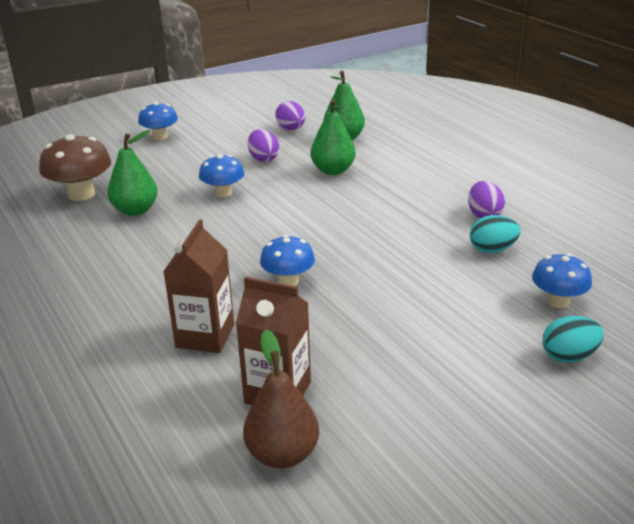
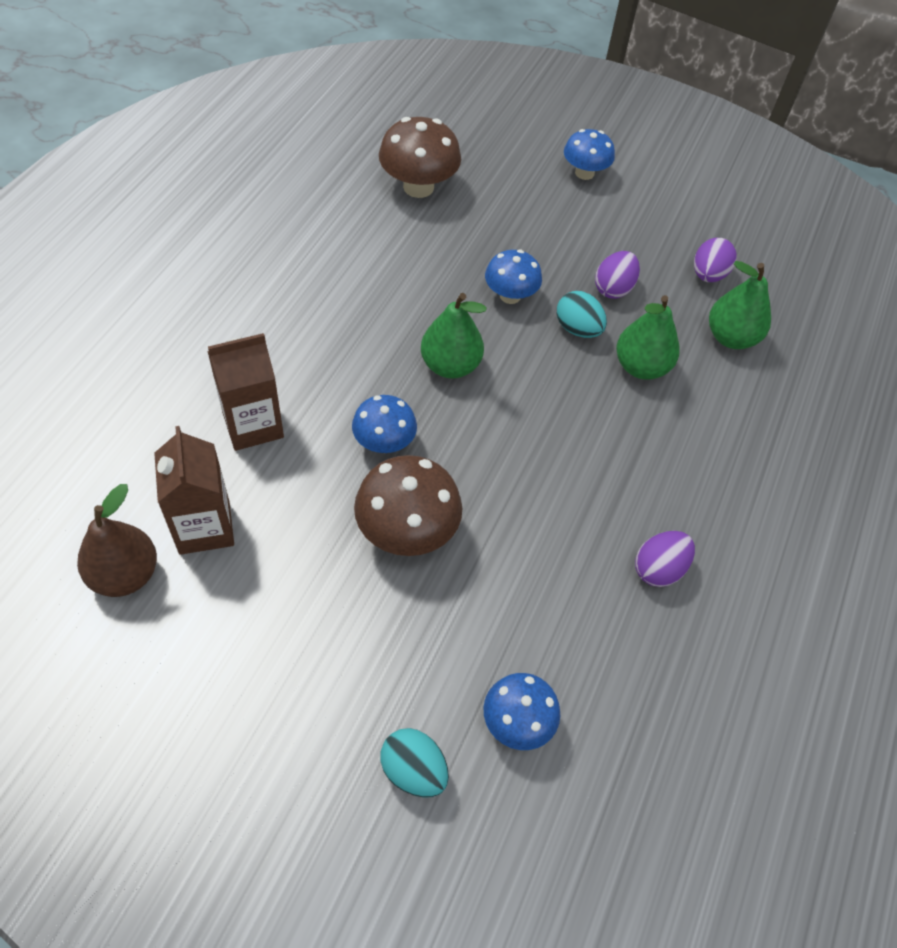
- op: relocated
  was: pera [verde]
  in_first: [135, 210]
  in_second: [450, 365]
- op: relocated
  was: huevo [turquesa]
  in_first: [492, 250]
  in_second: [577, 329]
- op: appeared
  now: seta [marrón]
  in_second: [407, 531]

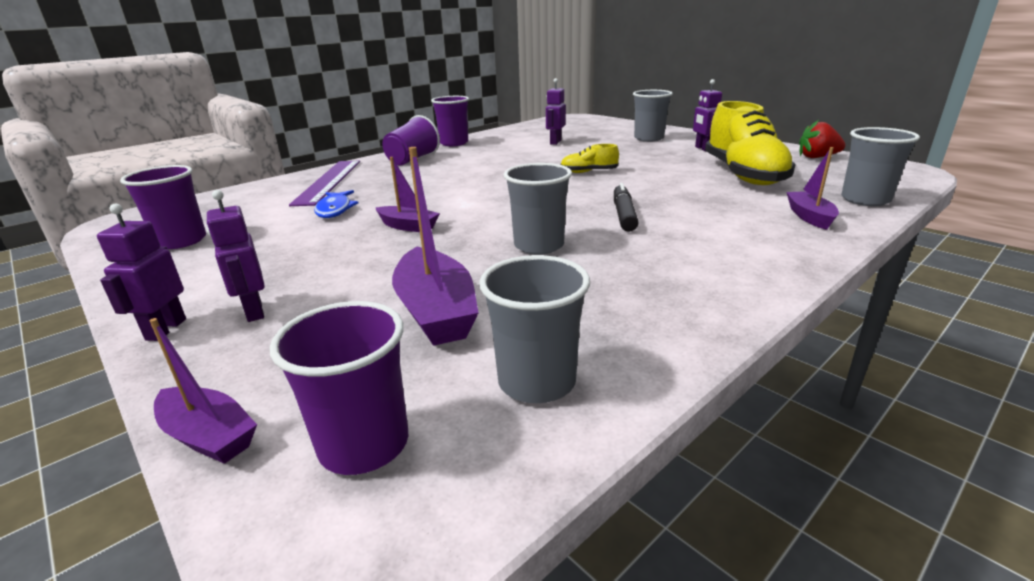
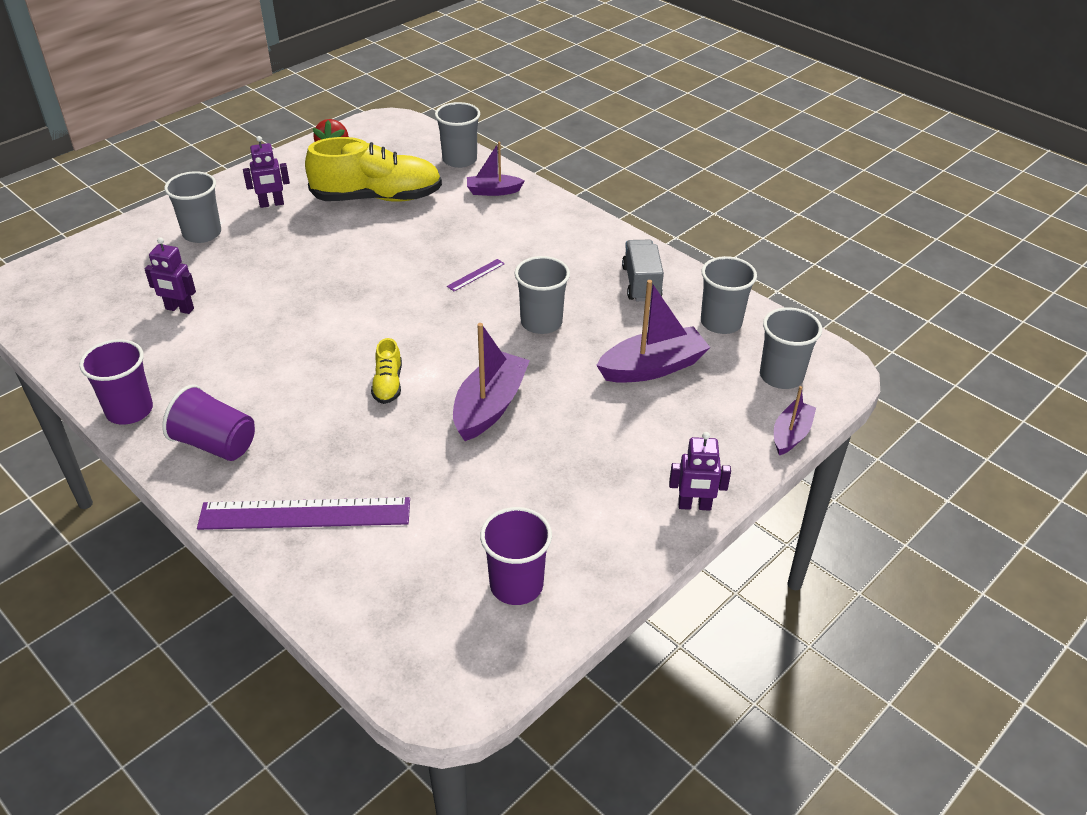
- op: missing
  was: robot [morado]
  in_first: [254, 311]
- op: colour
  was: vaso [morado]
  now: vaso [gris]
  in_first: [364, 444]
  in_second: [781, 376]
- op: missing
  was: pez [azul]
  in_first: [335, 210]
- op: size
  was: barco [morado]
  in_first: [408, 226]
  in_second: [490, 406]
  ratio: 1.65
- op: relocated
  was: zapato [amarillo]
  in_first: [588, 172]
  in_second: [388, 384]
- op: exchanged
  was: rotulador [negro]
  now: regla [morado]
  in_first: [624, 215]
  in_second: [476, 275]
- op: appeared
  now: camión [gris]
  in_second: [641, 283]

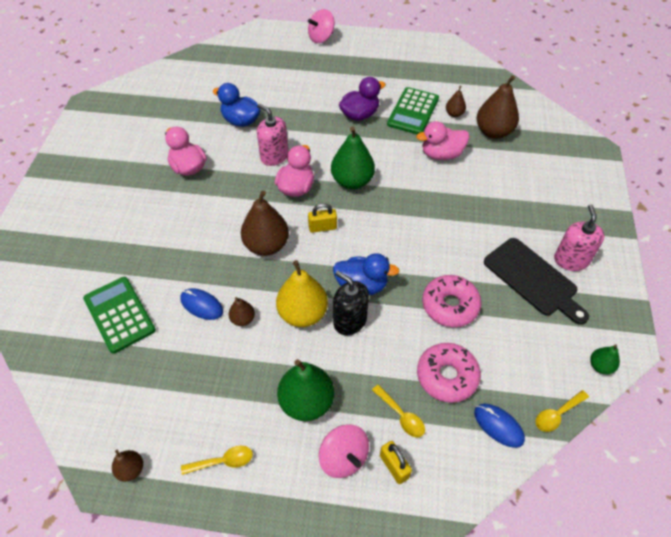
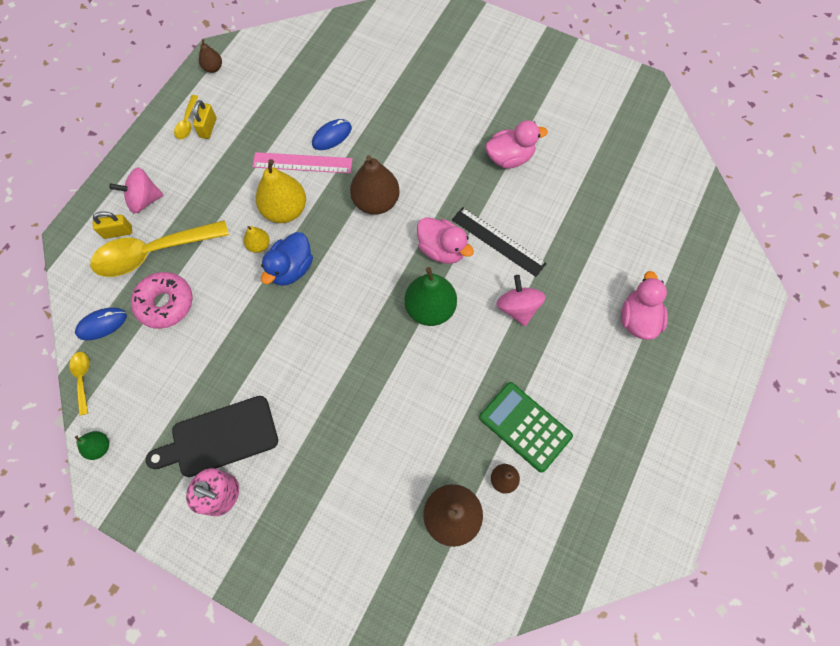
- op: missing
  was: calculadora [verde]
  in_first: [119, 314]
- op: missing
  was: pato [azul]
  in_first: [241, 121]
- op: exchanged
  was: pera [marrón]
  now: regla [rosa]
  in_first: [243, 319]
  in_second: [302, 163]
- op: exchanged
  was: dispensador de jabón [rosa]
  now: regla [negro]
  in_first: [274, 156]
  in_second: [498, 241]
- op: missing
  was: pera [verde]
  in_first: [306, 402]
- op: relocated
  was: peonza [rosa]
  in_first: [321, 38]
  in_second: [518, 308]
- op: relocated
  was: candado [amarillo]
  in_first: [322, 227]
  in_second: [208, 128]
- op: exchanged
  was: dispensador de jabón [negro]
  now: pera [amarillo]
  in_first: [350, 321]
  in_second: [259, 245]
- op: missing
  was: pato [morado]
  in_first: [359, 115]
- op: size
  was: cuchara [amarillo]
  in_first: [401, 416]
  in_second: [152, 253]
  ratio: 2.23
- op: relocated
  was: pato [rosa]
  in_first: [441, 154]
  in_second: [638, 319]
- op: missing
  was: rosquilla [rosa]
  in_first: [450, 305]

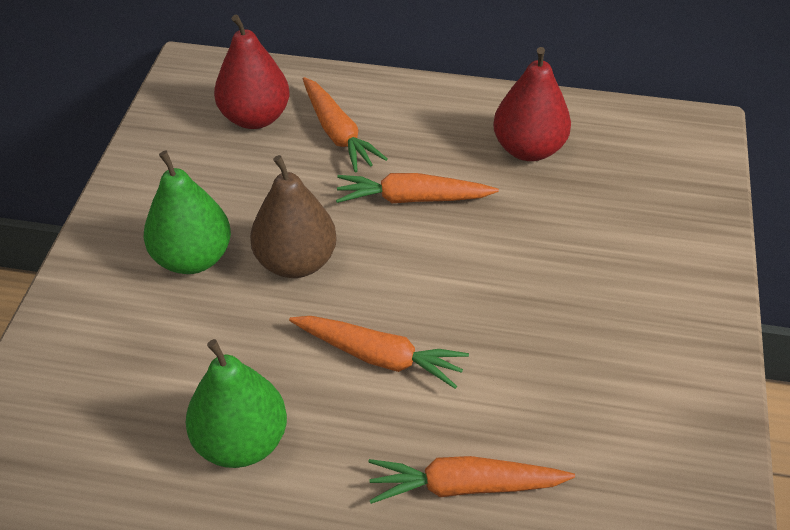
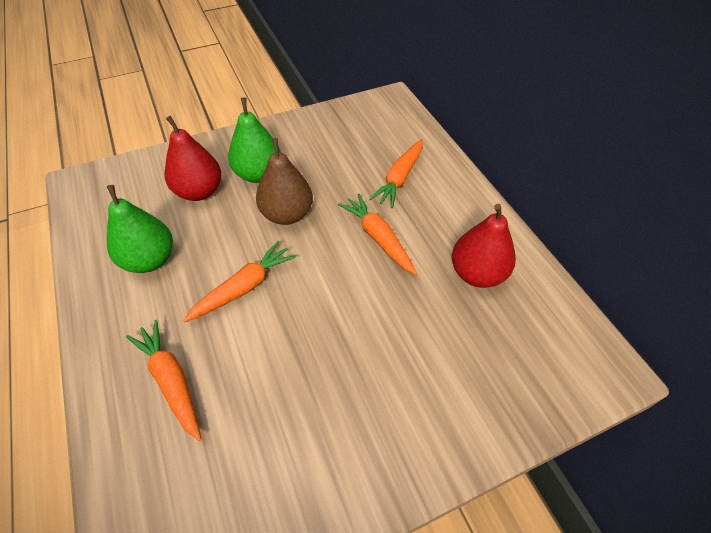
- op: relocated
  was: pera [rojo]
  in_first: [255, 118]
  in_second: [199, 191]
- op: spun
  was: zanahoria [naranja]
  in_first: [379, 356]
  in_second: [244, 287]
  clockwise: -120

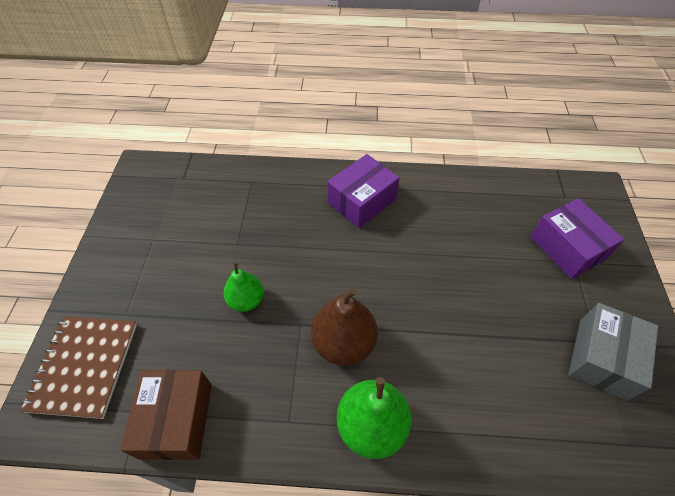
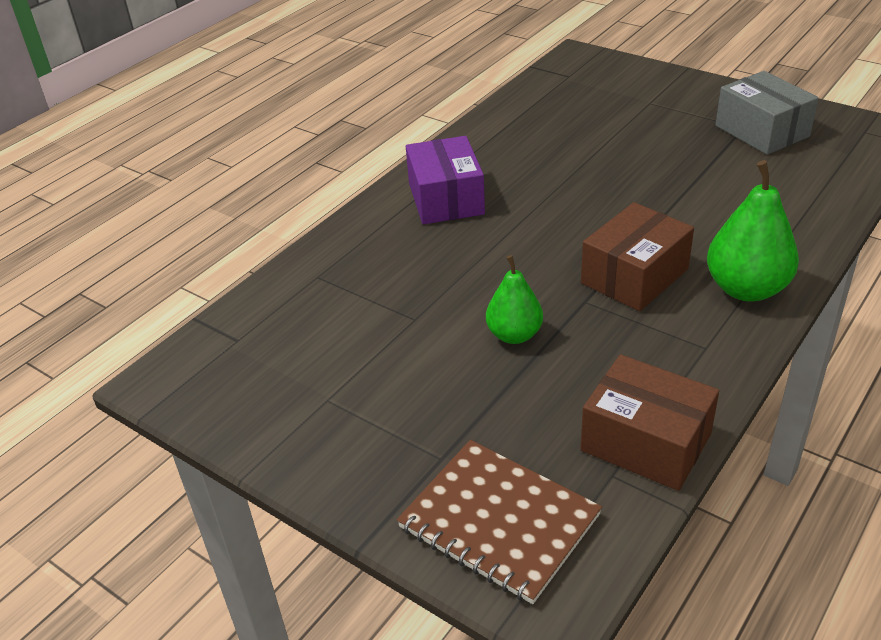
- op: exchanged
  was: pera [marrón]
  now: caja [marrón]
  in_first: [343, 343]
  in_second: [634, 276]
- op: missing
  was: caja [morado]
  in_first: [567, 248]

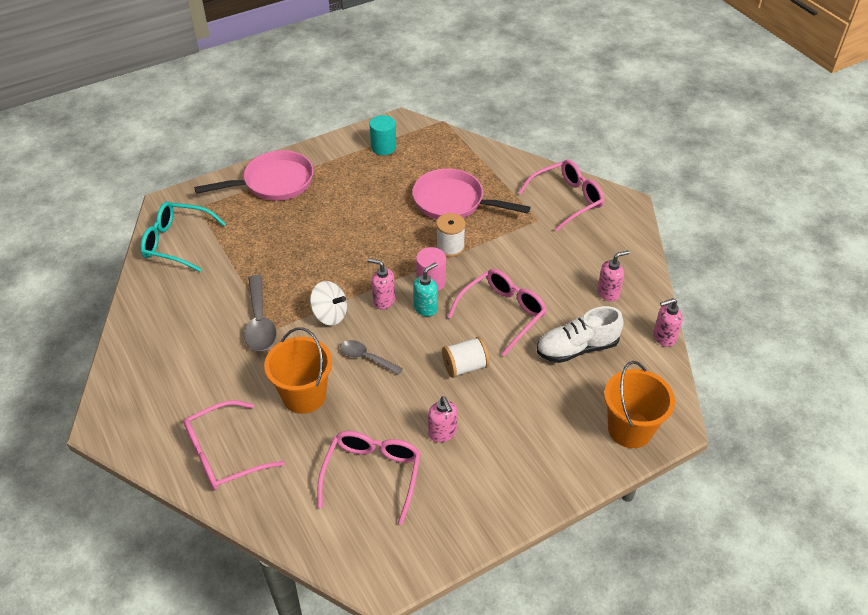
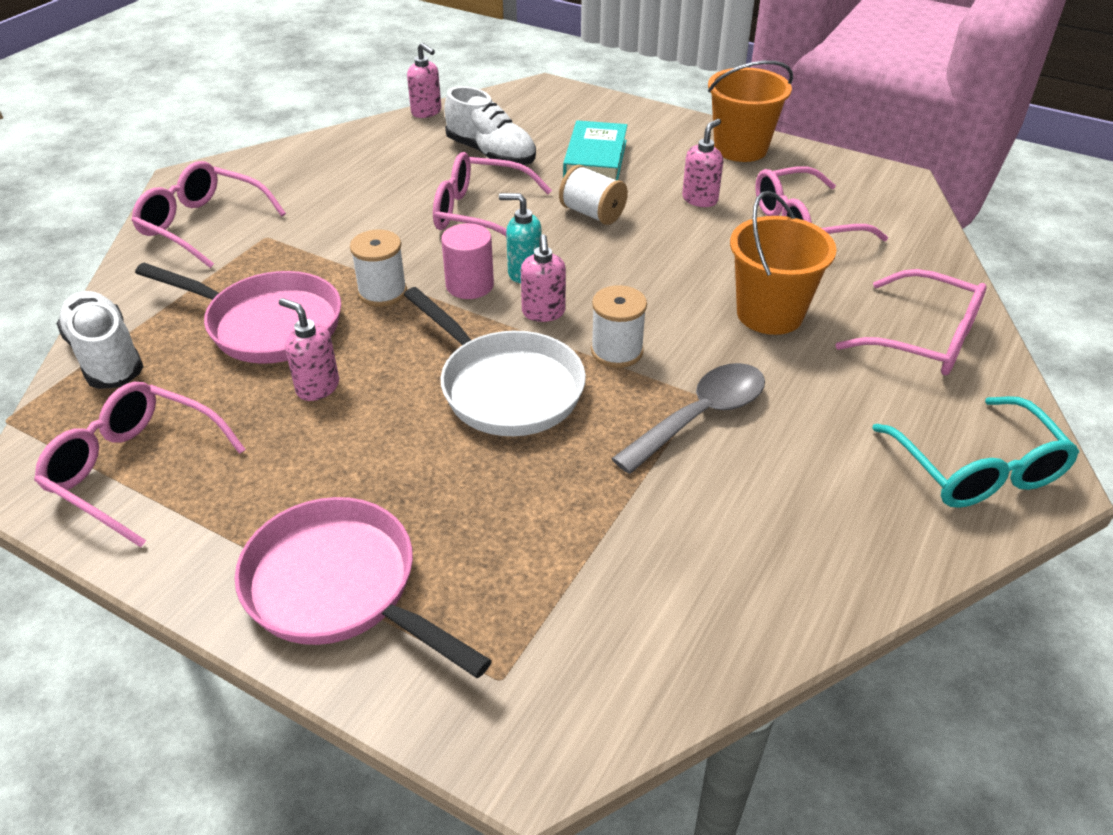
- op: relocated
  was: gafas [turquesa]
  in_first: [176, 242]
  in_second: [977, 470]
- op: exchanged
  was: peonza [blanco]
  now: carrete [blanco]
  in_first: [330, 315]
  in_second: [616, 351]
- op: missing
  was: cuchara [gris]
  in_first: [366, 358]
- op: exchanged
  was: cilindro [turquesa]
  now: gafas [rosa]
  in_first: [383, 147]
  in_second: [134, 469]
- op: spun
  was: sartén [rosa]
  in_first: [453, 202]
  in_second: [267, 325]
  clockwise: -60
- op: relocated
  was: dispensador de jabón [rosa]
  in_first: [608, 293]
  in_second: [317, 387]
- op: relocated
  was: balde [naranja]
  in_first: [630, 429]
  in_second: [740, 148]
- op: appeared
  now: zapato [blanco]
  in_second: [106, 356]
- op: appeared
  now: sartén [blanco]
  in_second: [506, 387]
- op: appeared
  now: libro [turquesa]
  in_second: [595, 160]

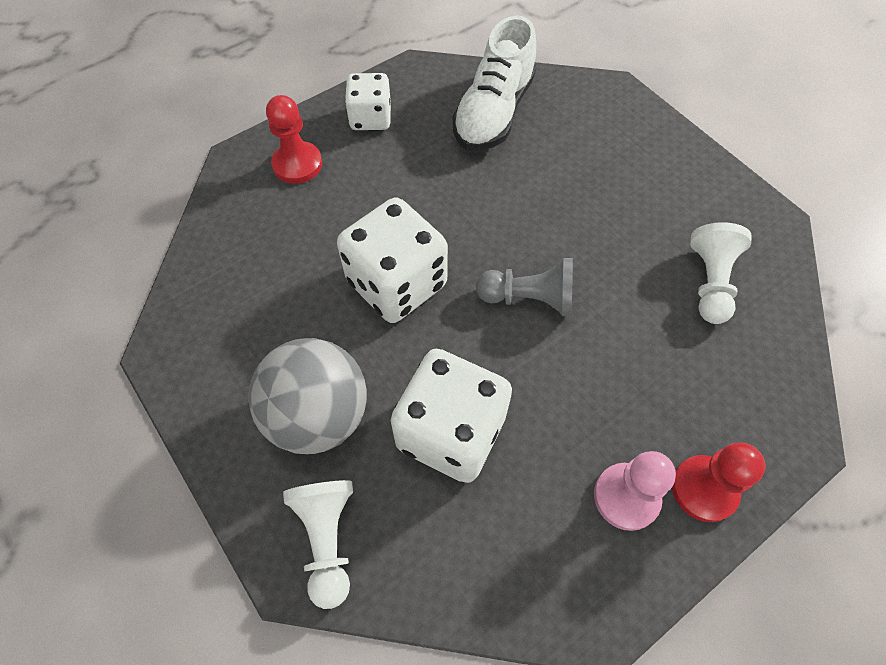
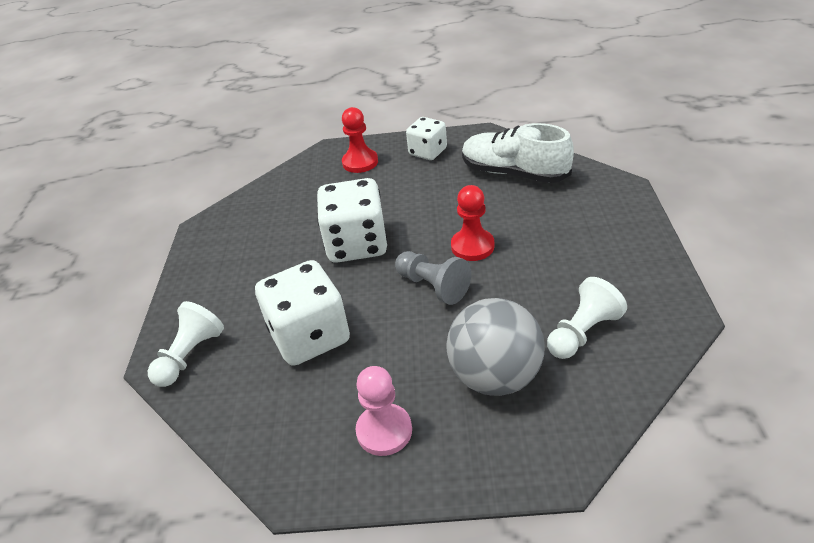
- op: relocated
  was: pelota [gris]
  in_first: [318, 415]
  in_second: [495, 376]
- op: spun
  was: zapato [blanco]
  in_first: [493, 112]
  in_second: [514, 173]
  clockwise: 60
- op: relocated
  was: peón [rojo]
  in_first: [704, 489]
  in_second: [472, 246]

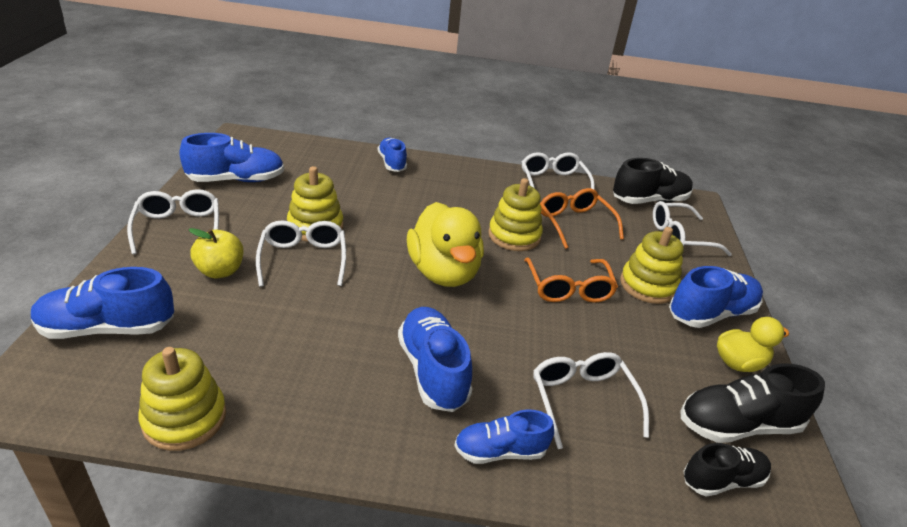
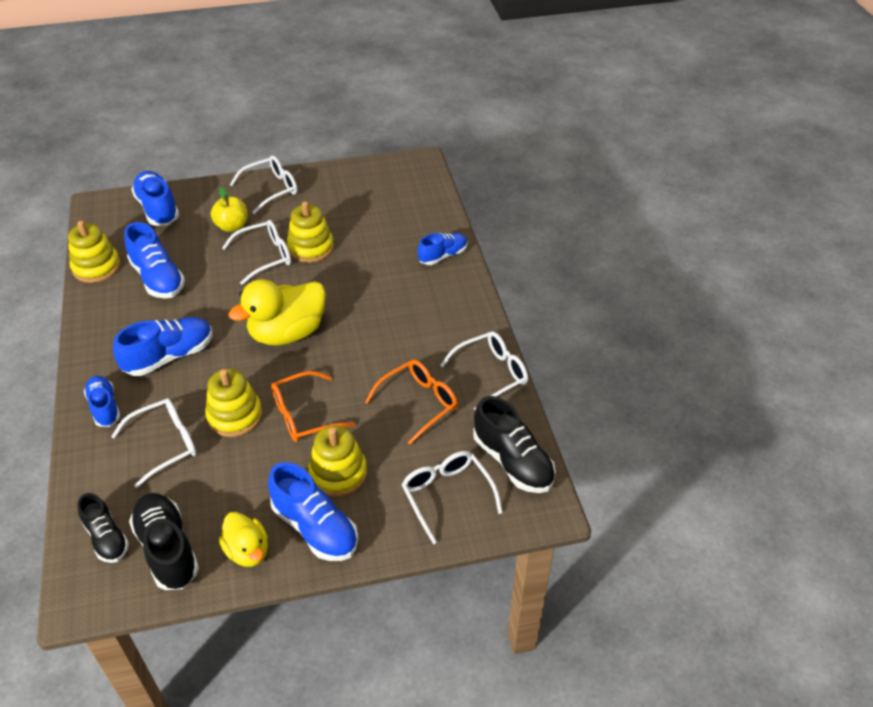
- op: relocated
  was: zapato [azul]
  in_first: [236, 180]
  in_second: [158, 278]
- op: relocated
  was: juguete apilable [amarillo]
  in_first: [514, 236]
  in_second: [235, 416]

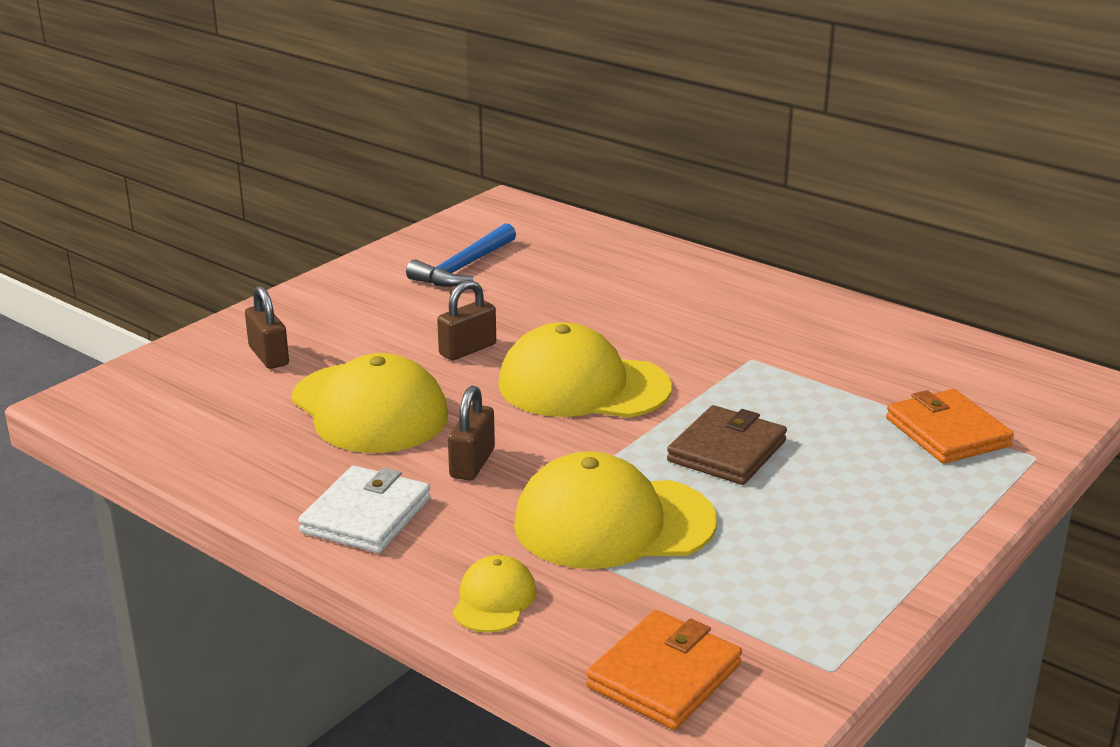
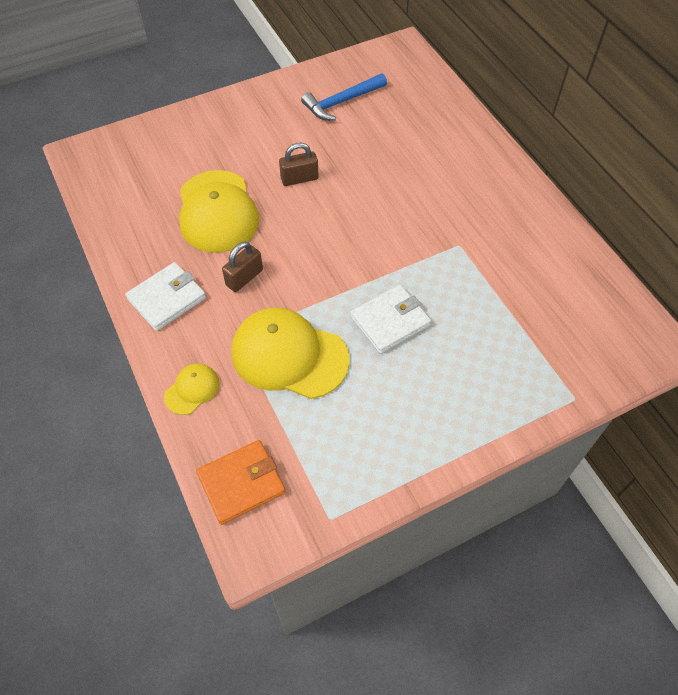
- op: missing
  was: candado [marrón]
  in_first: [269, 356]
- op: missing
  was: gorra [amarillo]
  in_first: [583, 386]
- op: colour
  was: cartera [marrón]
  now: cartera [blanco]
  in_first: [726, 451]
  in_second: [390, 321]
- op: missing
  was: cartera [naranja]
  in_first: [947, 432]

